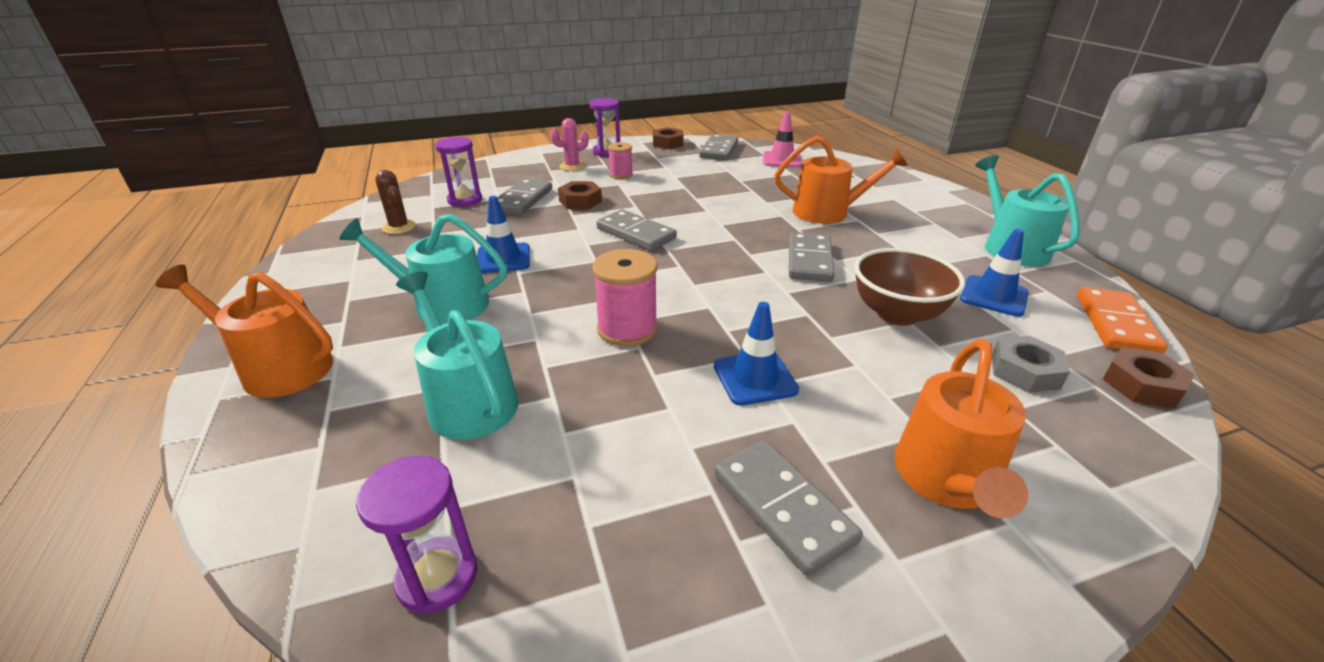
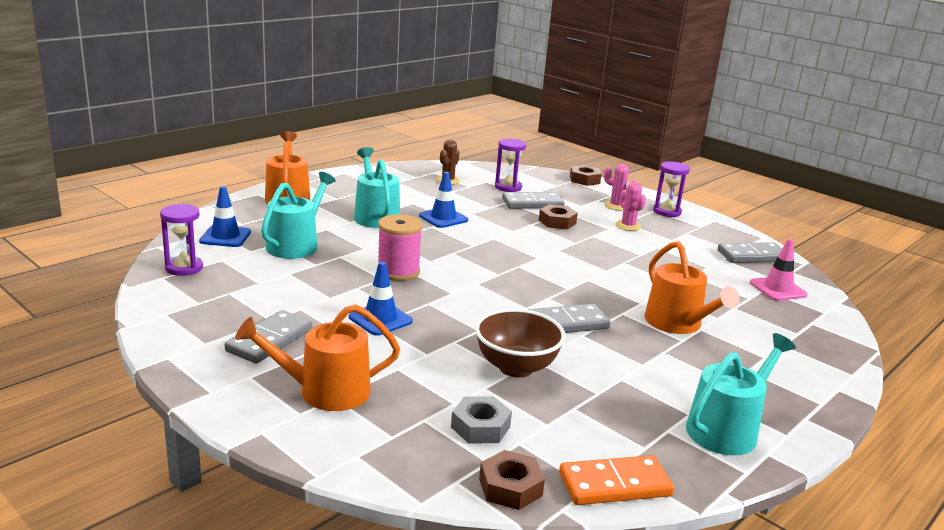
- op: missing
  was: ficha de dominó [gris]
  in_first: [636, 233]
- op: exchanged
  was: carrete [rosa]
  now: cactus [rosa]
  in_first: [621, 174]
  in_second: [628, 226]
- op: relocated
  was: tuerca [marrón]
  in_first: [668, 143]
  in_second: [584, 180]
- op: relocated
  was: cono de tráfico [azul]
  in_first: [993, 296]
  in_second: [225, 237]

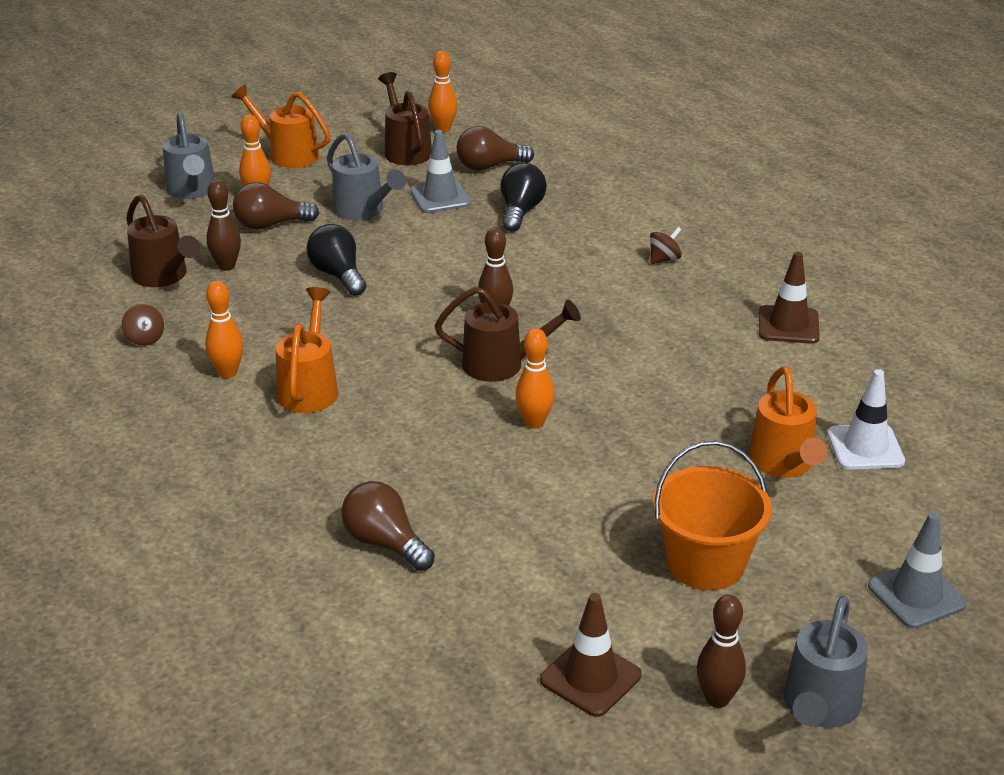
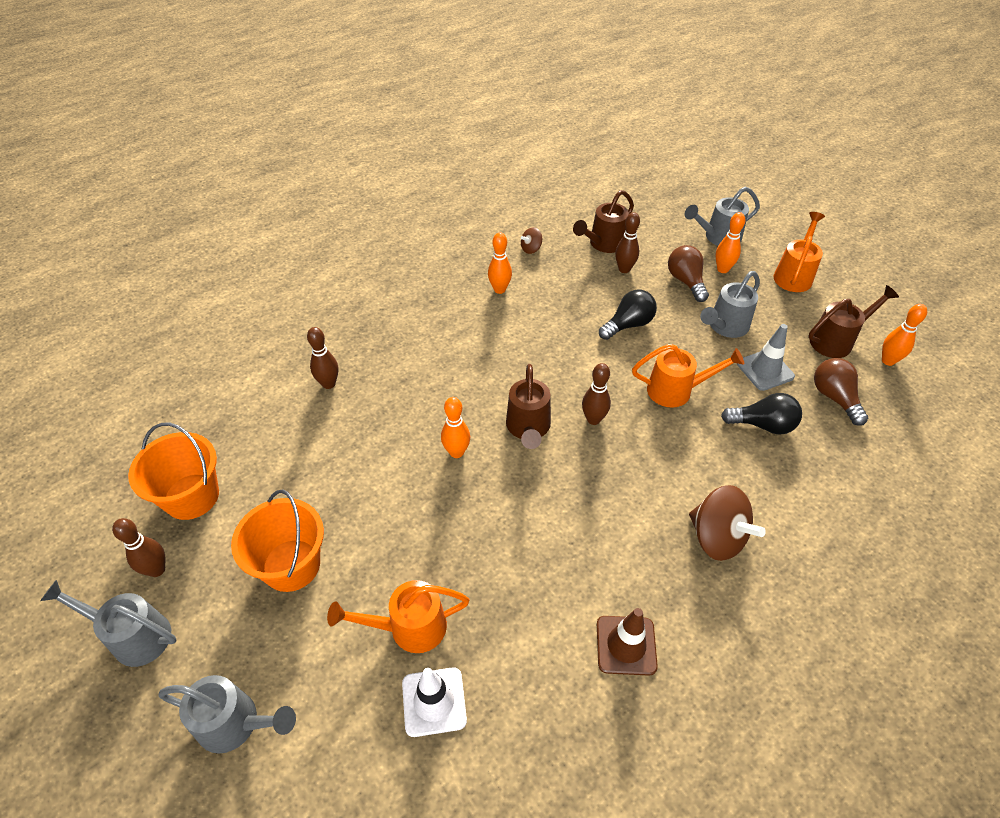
- op: relocated
  was: regadera [naranja]
  in_first: [310, 388]
  in_second: [676, 390]
- op: exchanged
  was: bombilla [marrón]
  now: bolo [marrón]
  in_first: [385, 543]
  in_second: [328, 384]
- op: exchanged
  was: cono de tráfico [marrón]
  now: balde [naranja]
  in_first: [590, 678]
  in_second: [191, 496]
- op: size
  was: peonza [marrón]
  in_first: [664, 259]
  in_second: [717, 537]
  ratio: 2.02
- op: exchanged
  was: cono de tráfico [gris]
  now: regadera [gris]
  in_first: [916, 595]
  in_second: [236, 724]

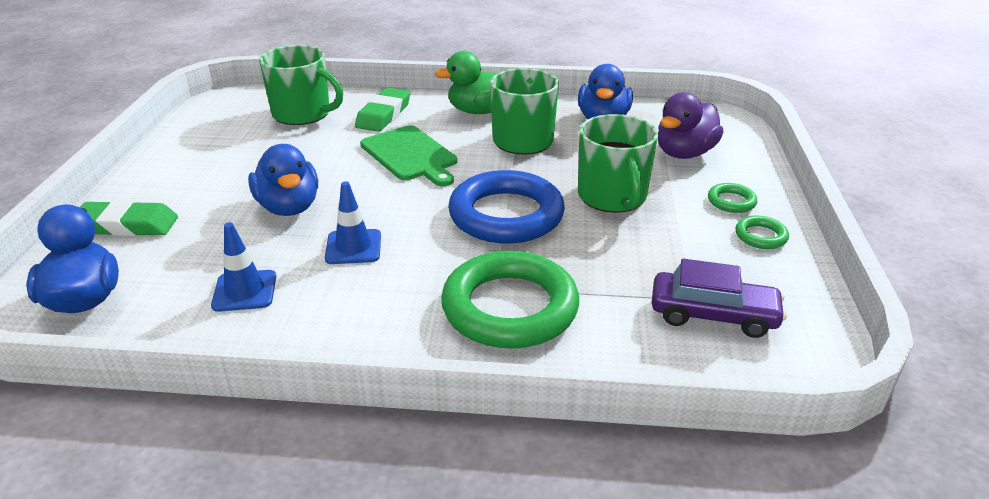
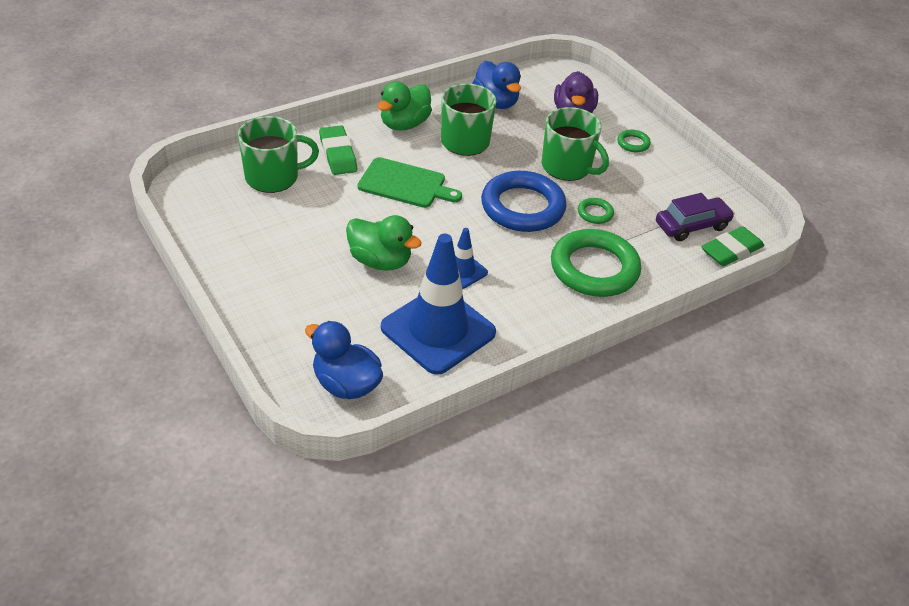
- op: relocated
  was: goma de borrar [verde]
  in_first: [127, 225]
  in_second: [731, 250]
- op: size
  was: cono de tráfico [azul]
  in_first: [244, 291]
  in_second: [438, 330]
  ratio: 2.11
- op: colour
  was: pato [azul]
  now: pato [verde]
  in_first: [289, 207]
  in_second: [380, 261]
- op: relocated
  was: anillo [verde]
  in_first: [760, 236]
  in_second: [595, 213]

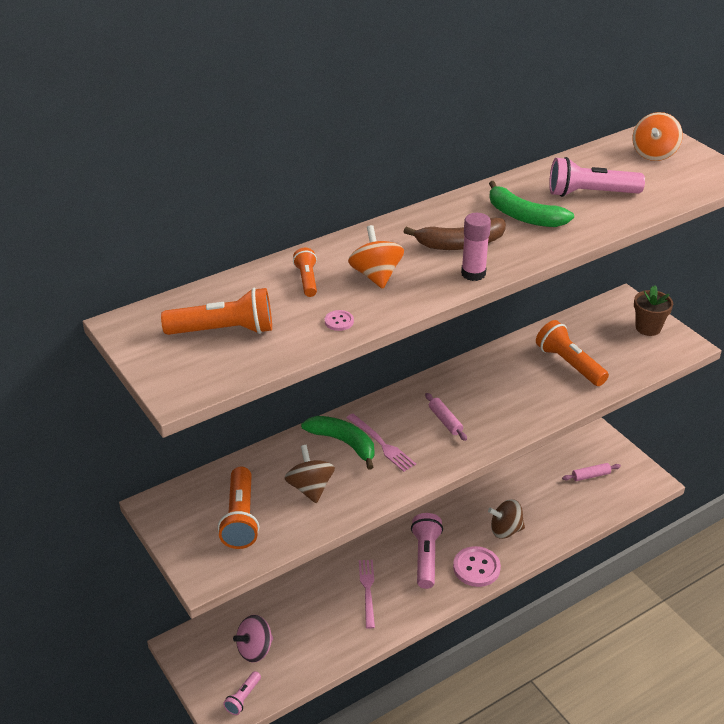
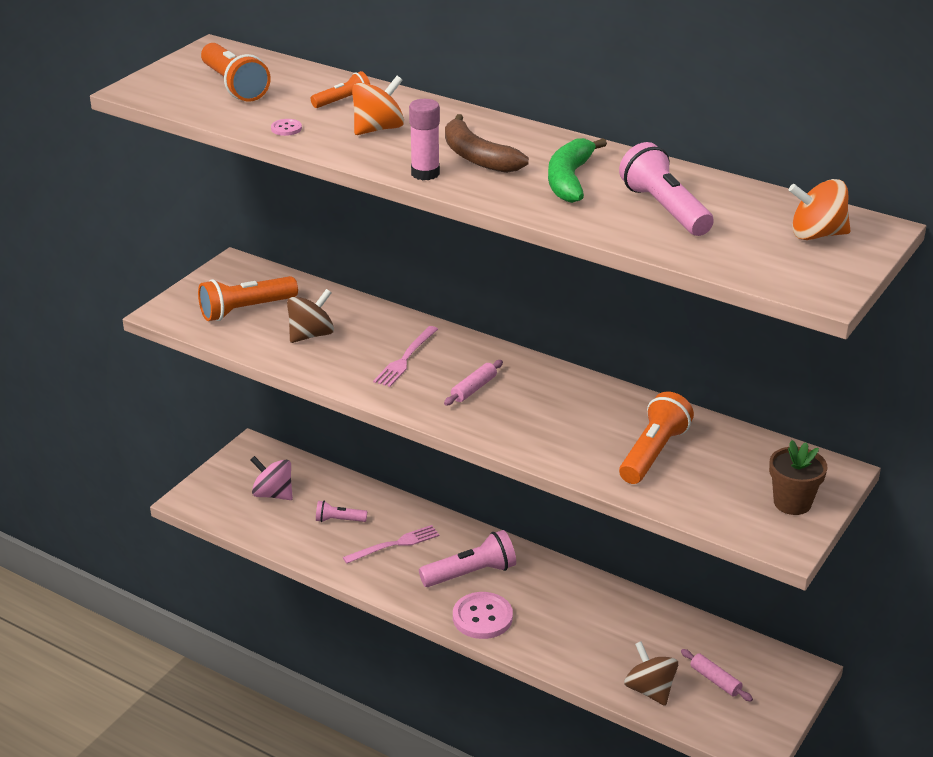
- op: relocated
  was: lámpara de mano [rosa]
  in_first: [243, 698]
  in_second: [339, 520]
- op: missing
  was: plátano [verde]
  in_first: [343, 443]
- op: relocated
  was: peonza [marrón]
  in_first: [505, 530]
  in_second: [650, 690]

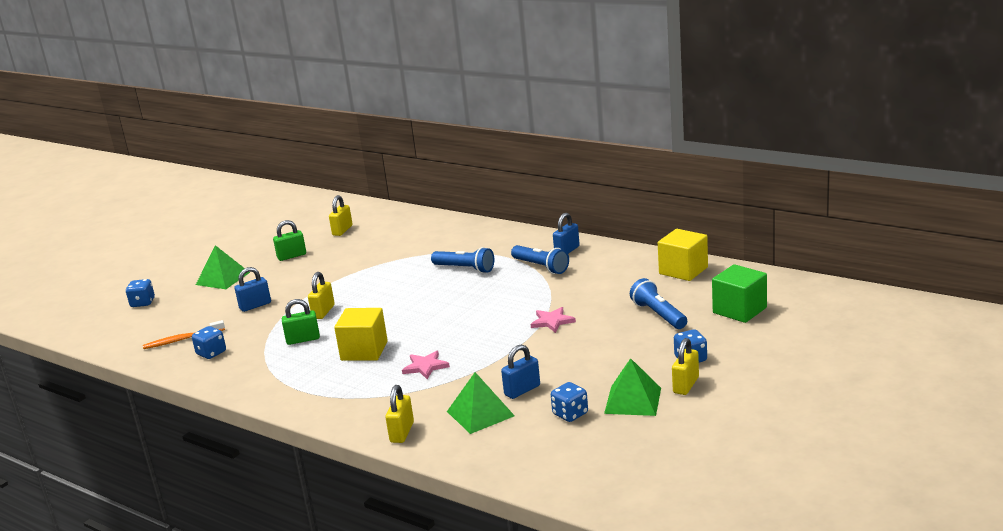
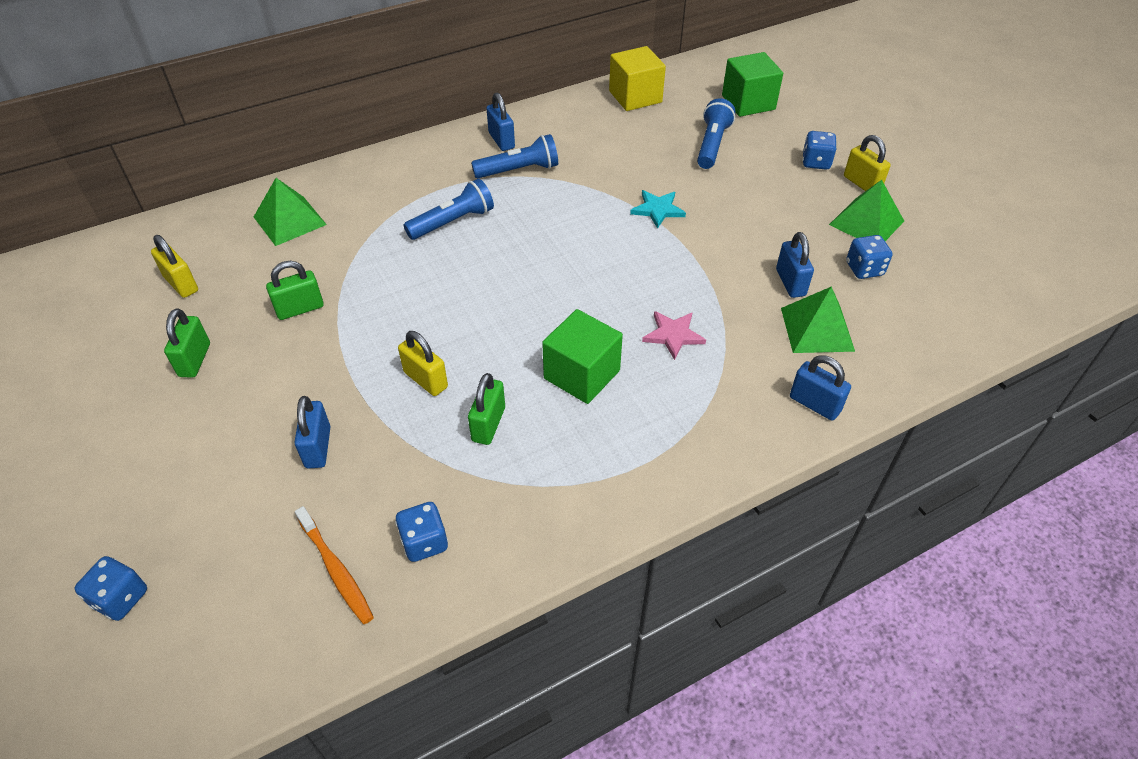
- op: spun
  was: cepillo de dientes [naranja]
  in_first: [183, 339]
  in_second: [336, 569]
  clockwise: -45
- op: relocated
  was: pirámide [verde]
  in_first: [223, 278]
  in_second: [290, 220]
- op: colour
  was: cubo [amarillo]
  now: cubo [verde]
  in_first: [364, 351]
  in_second: [582, 374]
- op: colour
  was: candado [amarillo]
  now: candado [azul]
  in_first: [402, 432]
  in_second: [814, 404]
- op: colour
  was: estrella [rosa]
  now: estrella [turquesa]
  in_first: [552, 321]
  in_second: [657, 210]
- op: spun
  was: lámpara de mano [azul]
  in_first: [658, 315]
  in_second: [712, 145]
  clockwise: 105
- op: appeared
  now: candado [verde]
  in_second: [300, 309]

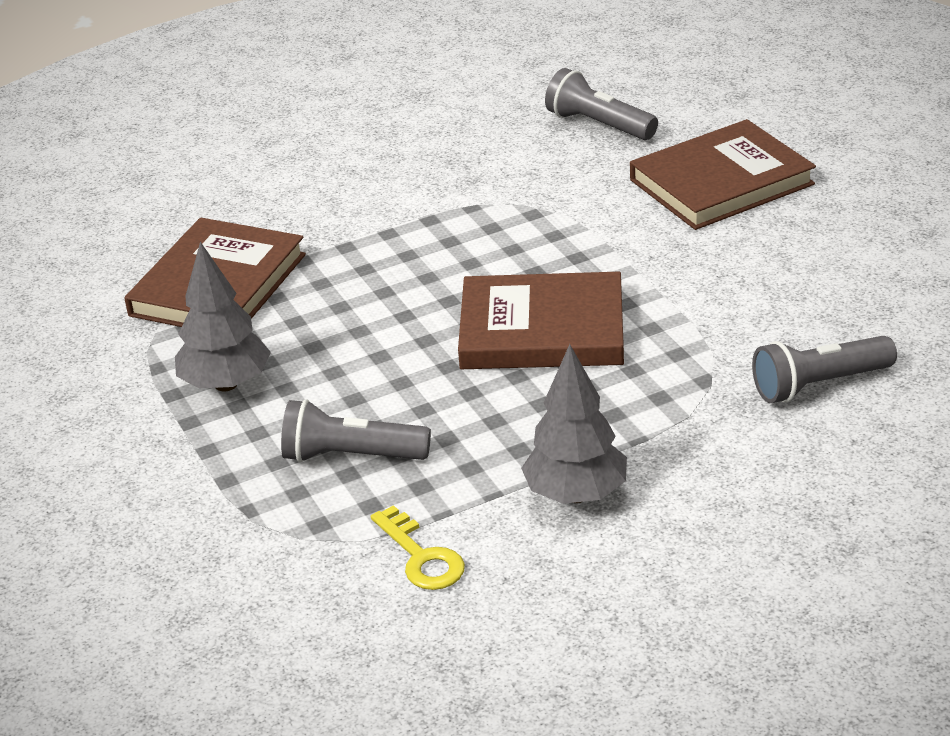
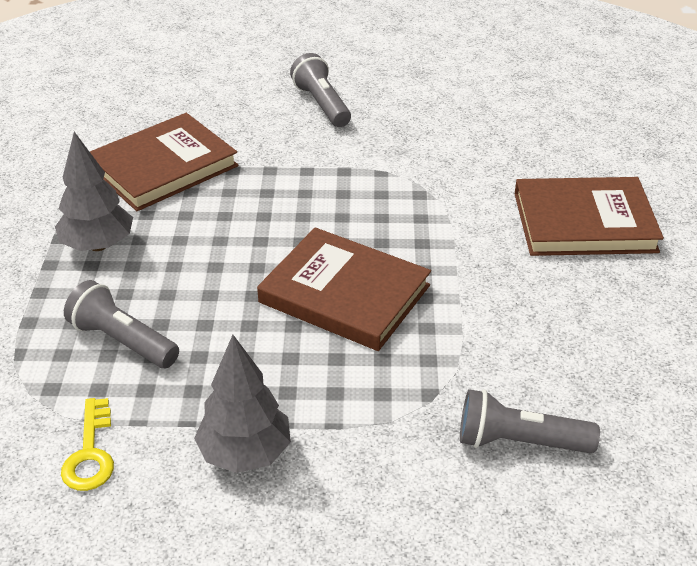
- op: relocated
  was: lámpara de mano [gris]
  in_first: [598, 125]
  in_second: [322, 104]

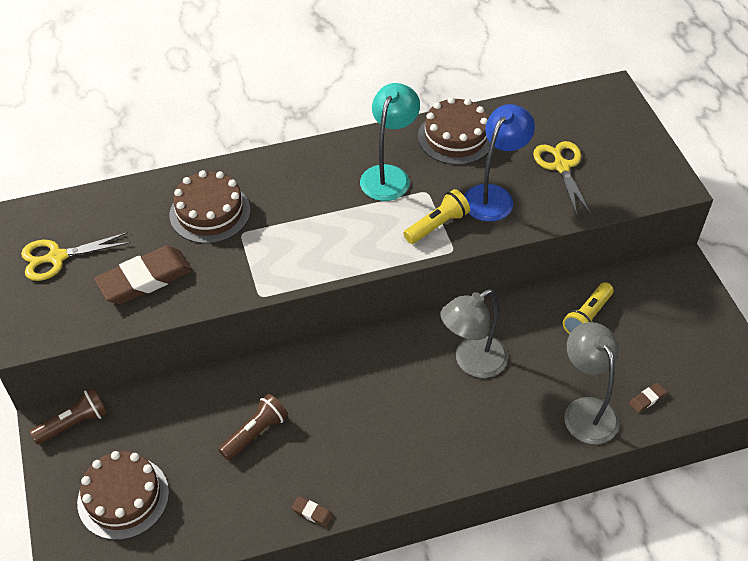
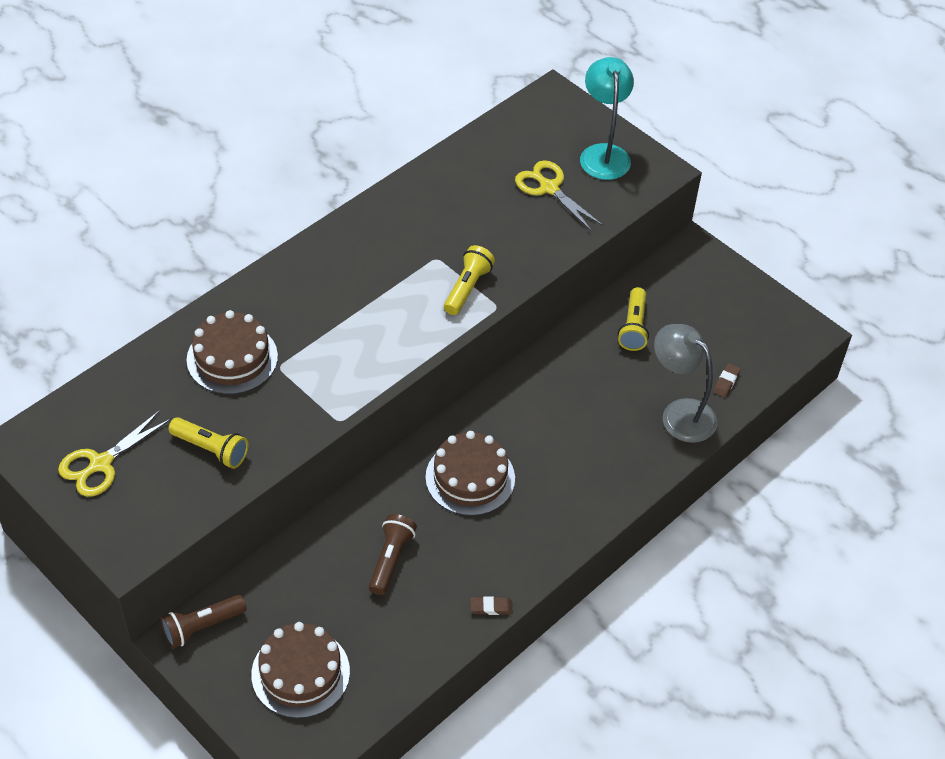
- op: spun
  was: lámpara de mano [marrón]
  in_first: [74, 423]
  in_second: [202, 627]
  clockwise: -150
- op: exchanged
  was: goma de borrar [marrón]
  now: lámpara de mano [amarillo]
  in_first: [145, 279]
  in_second: [211, 449]
- op: relocated
  was: lámpara [turquesa]
  in_first: [389, 175]
  in_second: [603, 154]
- op: relocated
  was: tarta [marrón]
  in_first: [455, 137]
  in_second: [470, 478]
- op: missing
  was: lámpara [gris]
  in_first: [472, 362]
- op: missing
  was: lámpara [azul]
  in_first: [493, 196]

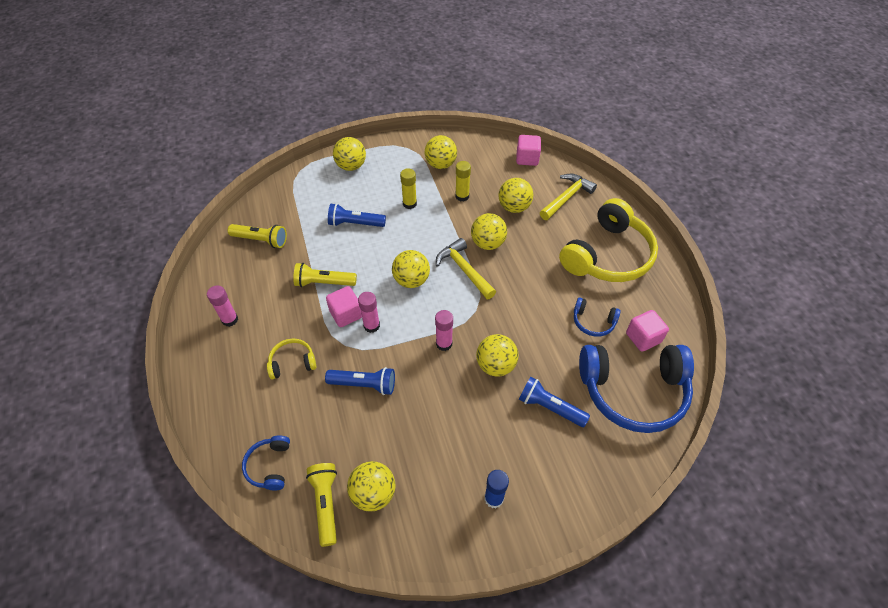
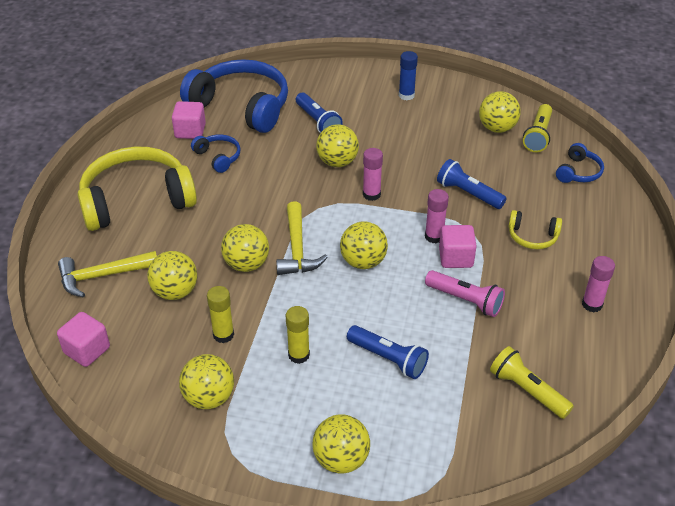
- op: colour
  was: lámpara de mano [amarillo]
  now: lámpara de mano [rosa]
  in_first: [324, 282]
  in_second: [465, 300]

